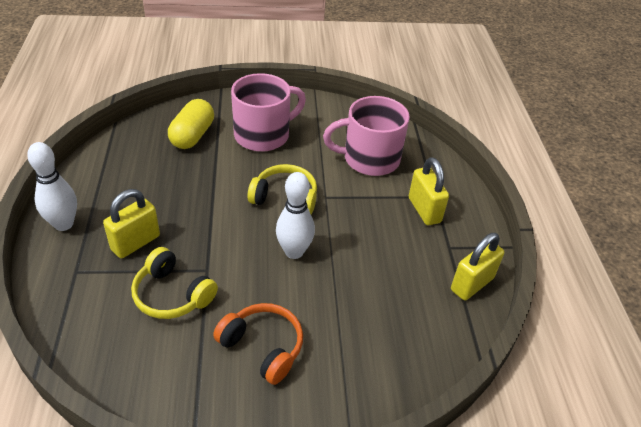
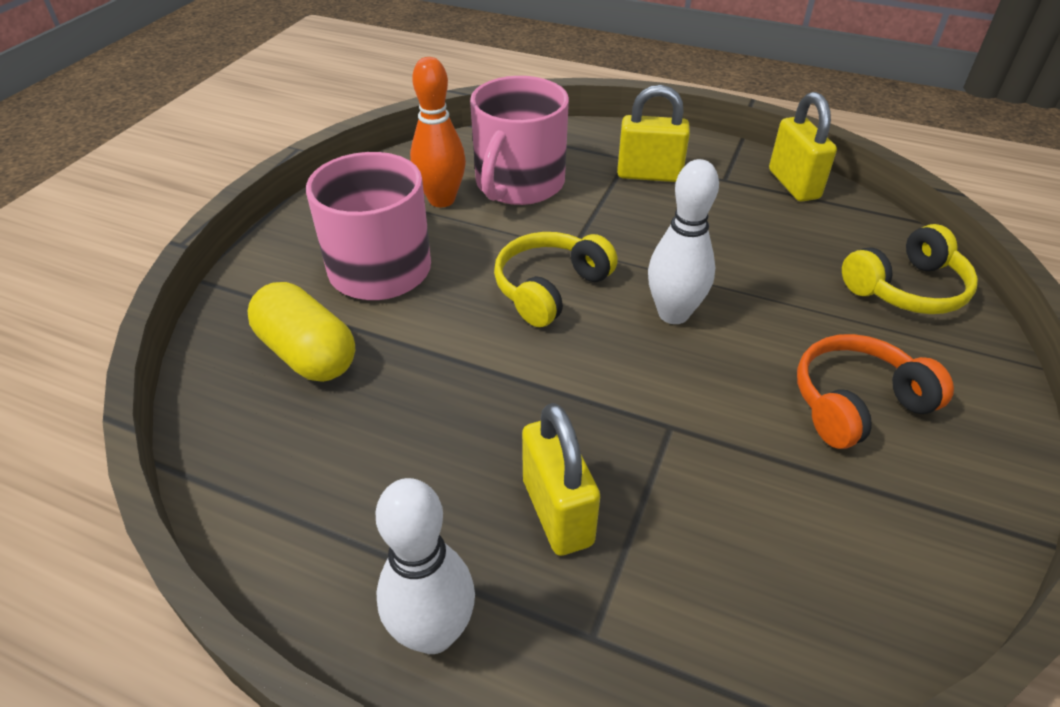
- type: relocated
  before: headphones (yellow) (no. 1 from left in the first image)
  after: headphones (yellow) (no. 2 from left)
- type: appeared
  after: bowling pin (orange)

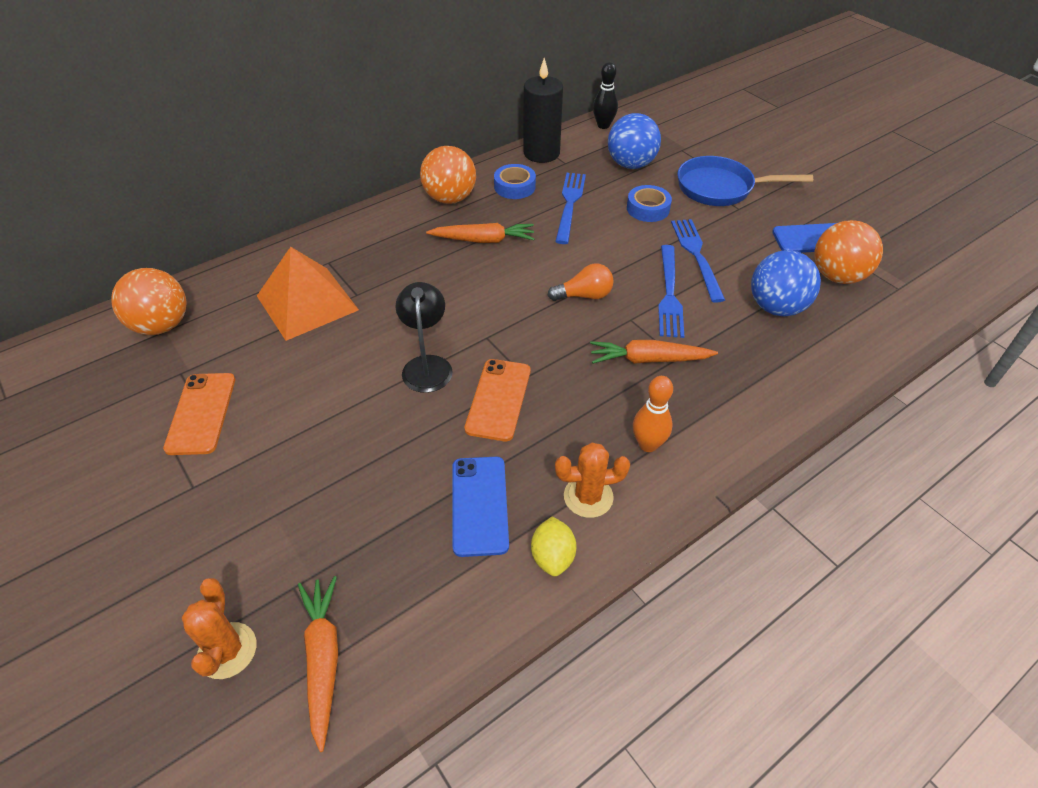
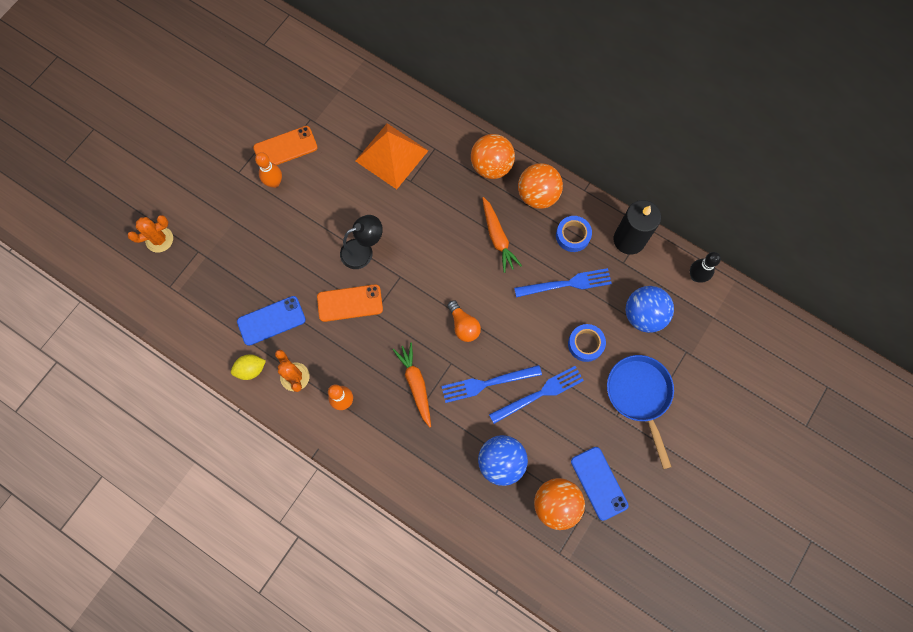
- type: relocated
  before: ball (orange) (no. 1 from left)
- type: missing
  before: carrot (orange) (no. 1 from left)
- type: appeared
  after: bowling pin (orange) (no. 1 from left)

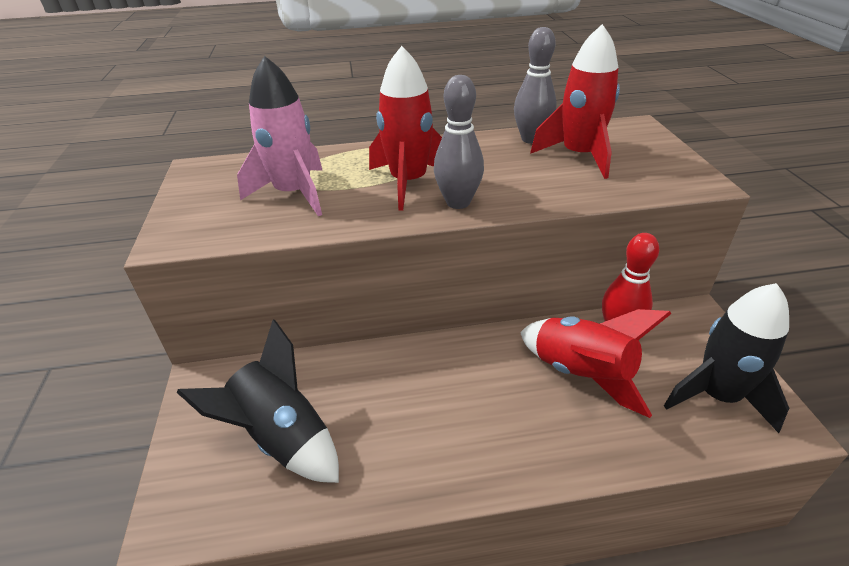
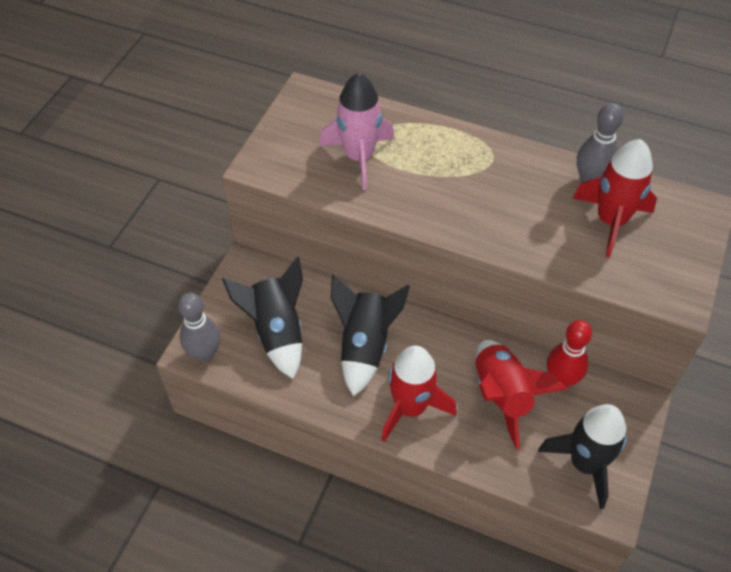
- type: relocated
  before: rocket (red) (no. 1 from left)
- type: relocated
  before: bowling pin (grey) (no. 1 from left)
- type: appeared
  after: rocket (black) (no. 2 from left)

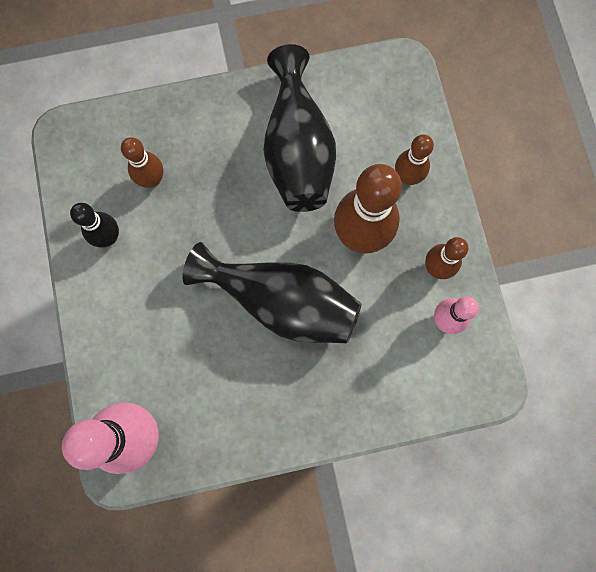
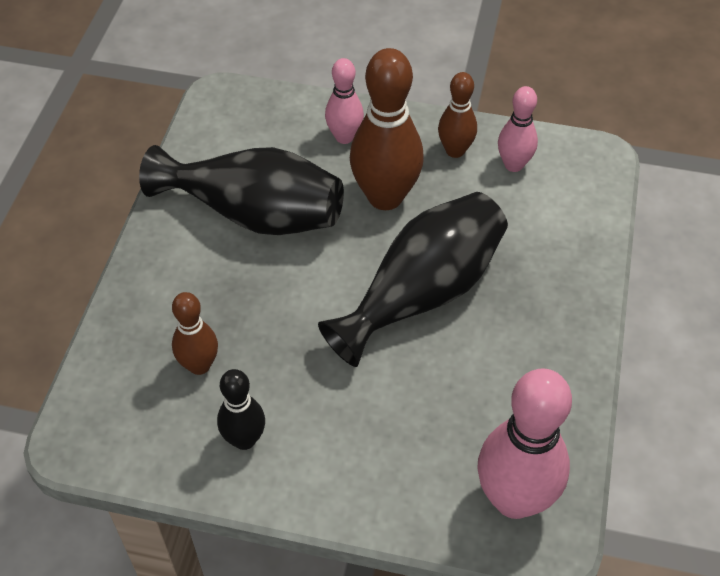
- type: colour
  before: bowling pin (brown) (no. 3 from left)
  after: bowling pin (pink) (no. 1 from left)

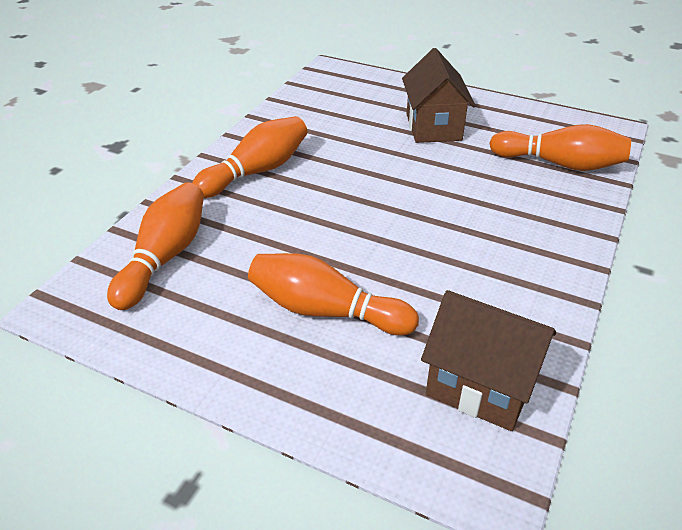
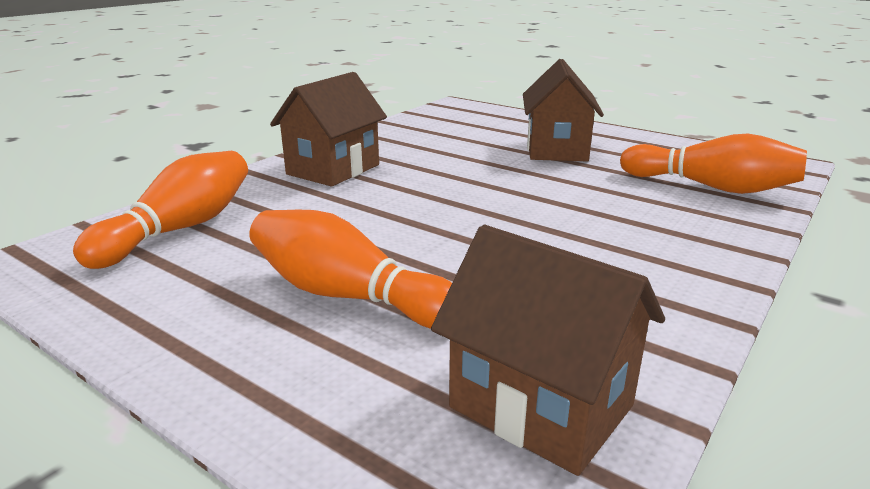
- type: exchanged
  before: bowling pin (orange) (no. 2 from left)
  after: house (brown) (no. 1 from left)

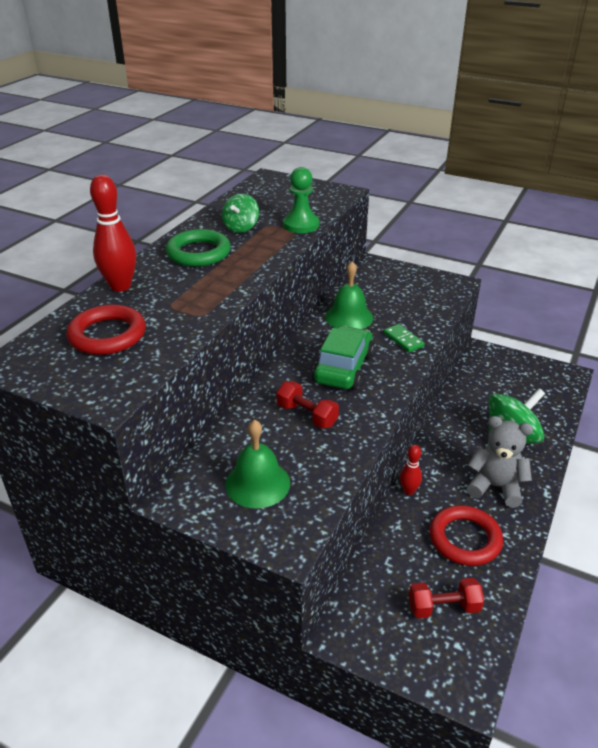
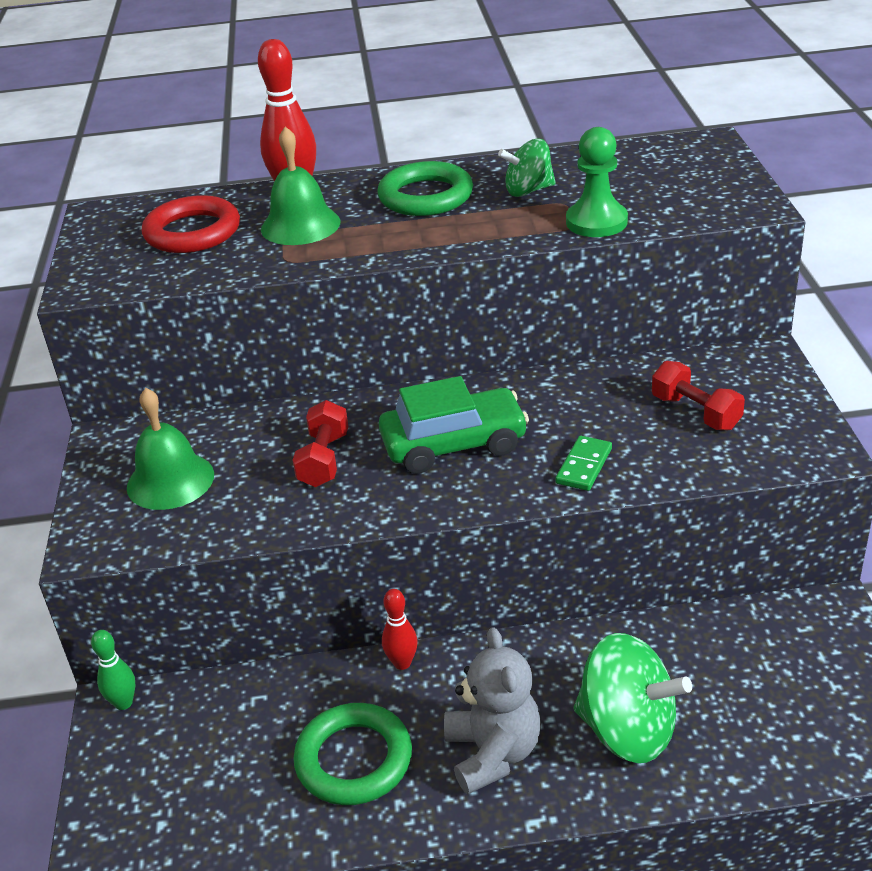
- type: relocated
  before: bell (green) (no. 2 from left)
- type: colour
  before: ring (red) (no. 2 from left)
  after: ring (green) (no. 1 from left)
- type: relocated
  before: dumbbell (red) (no. 2 from left)
- type: appeared
  after: bowling pin (green)

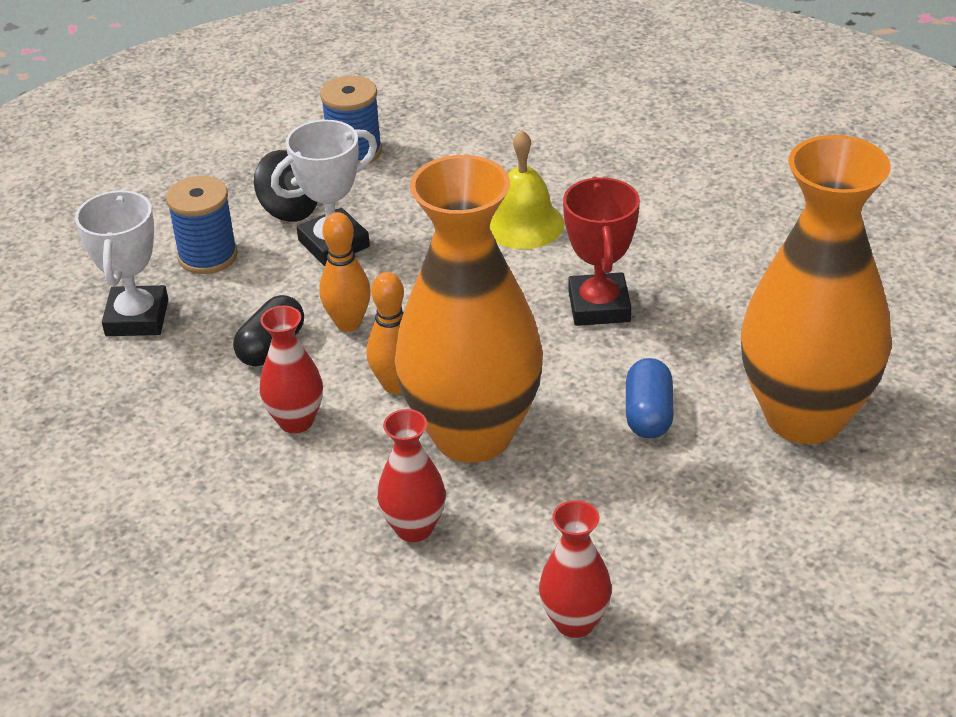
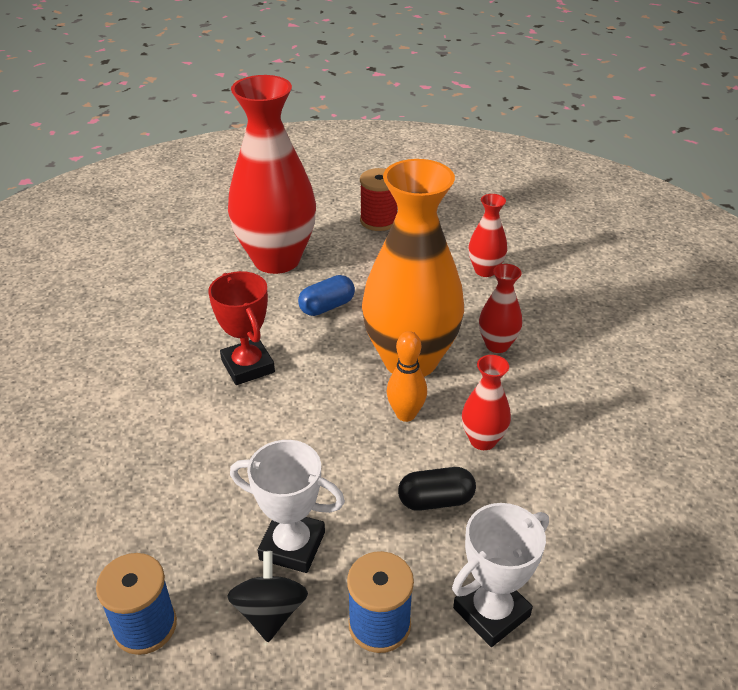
- type: missing
  before: bell (yellow)
- type: colour
  before: vase (orange) (no. 2 from left)
  after: vase (red) (no. 1 from left)
- type: spun
  before: trophy (red)
  turn: -75
- type: missing
  before: bowling pin (orange) (no. 1 from left)
- type: appeared
  after: spool (red)

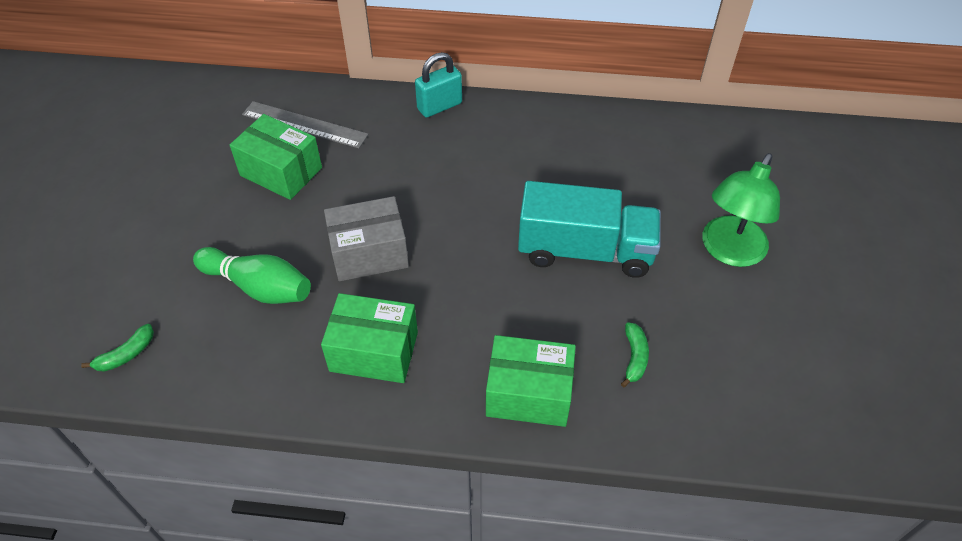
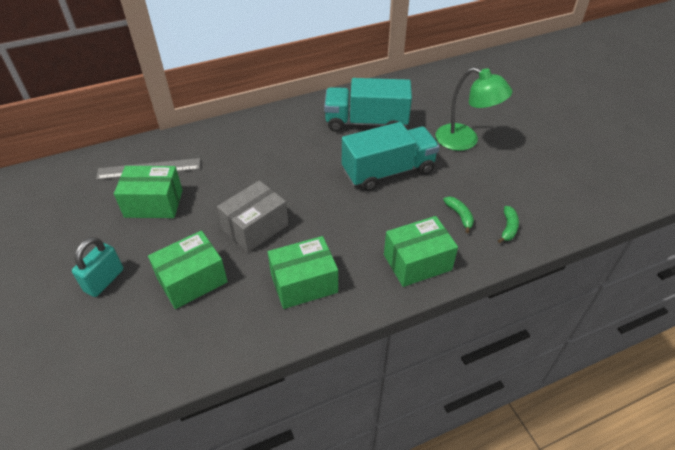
- type: relocated
  before: padlock (turquoise)
- type: spun
  before: lamp (green)
  turn: -60
- type: exchanged
  before: bowling pin (green)
  after: box (green) (no. 2 from left)
- type: relocated
  before: banana (green) (no. 1 from left in the first image)
  after: banana (green) (no. 2 from left)
- type: appeared
  after: truck (turquoise) (no. 1 from left)

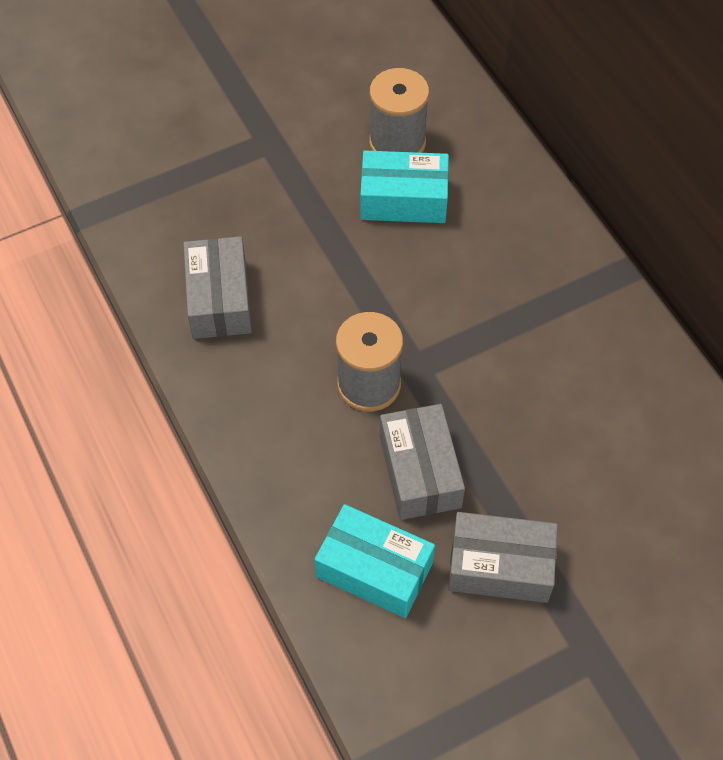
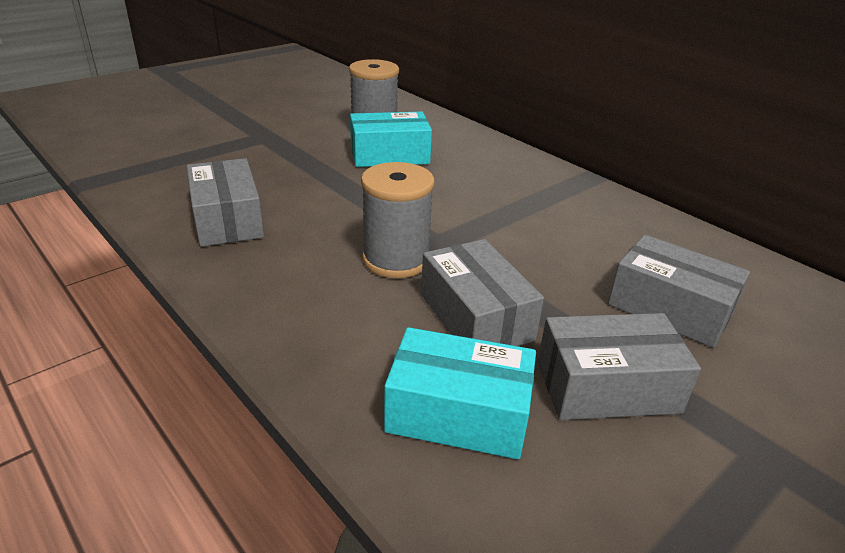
- type: appeared
  after: box (grey) (no. 4 from left)

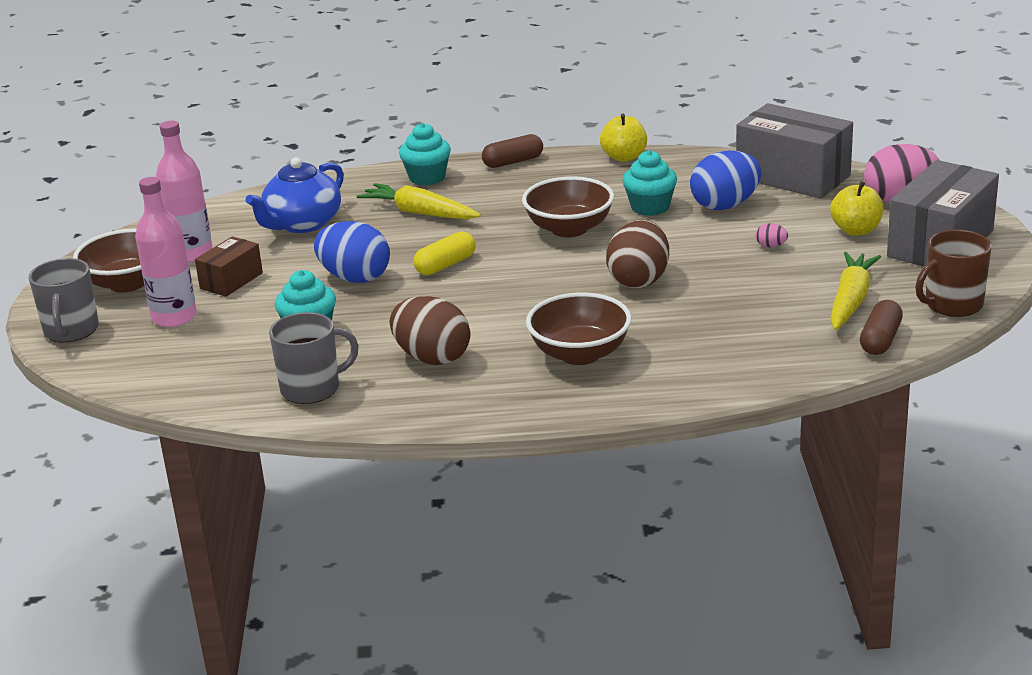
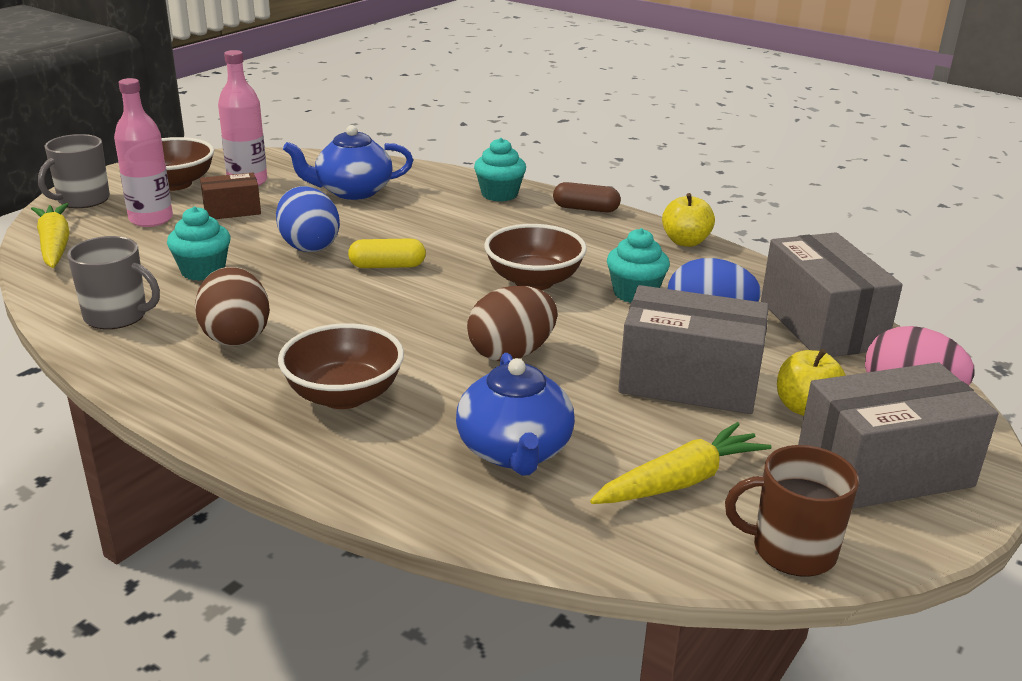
- type: relocated
  before: carrot (yellow) (no. 1 from left)
- type: exchanged
  before: egg (pink) (no. 1 from left)
  after: box (grey) (no. 1 from left)
- type: missing
  before: capsule (brown) (no. 2 from left)
- type: appeared
  after: teapot (blue) (no. 2 from left)

